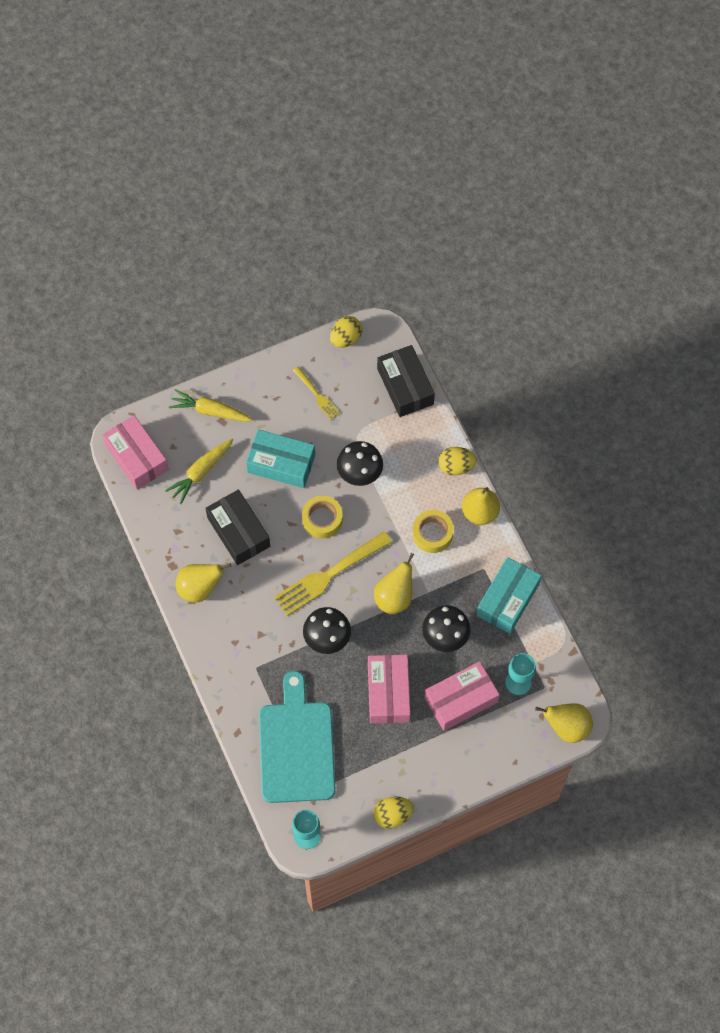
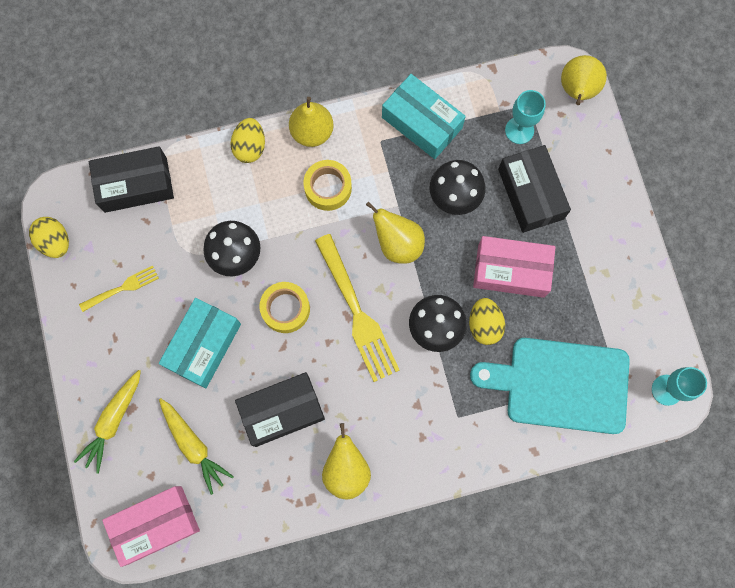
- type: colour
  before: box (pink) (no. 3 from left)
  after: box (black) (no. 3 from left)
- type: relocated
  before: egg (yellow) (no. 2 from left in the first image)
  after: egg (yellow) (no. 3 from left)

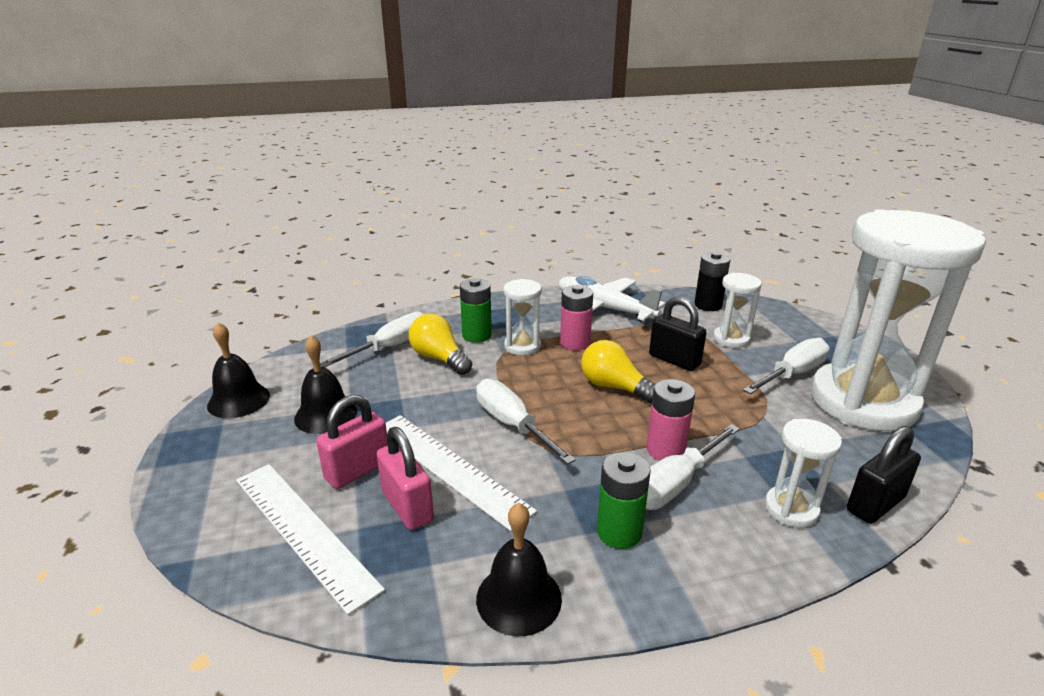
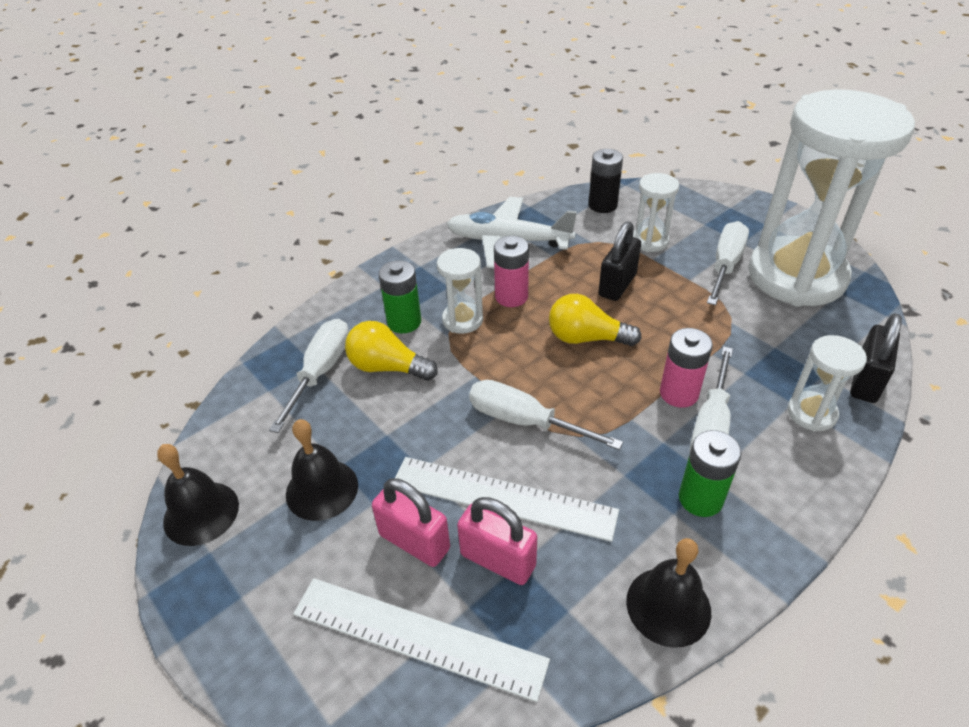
- type: spun
  before: padlock (black) (no. 1 from left)
  turn: -75
- type: spun
  before: padlock (pink) (no. 1 from left)
  turn: -75

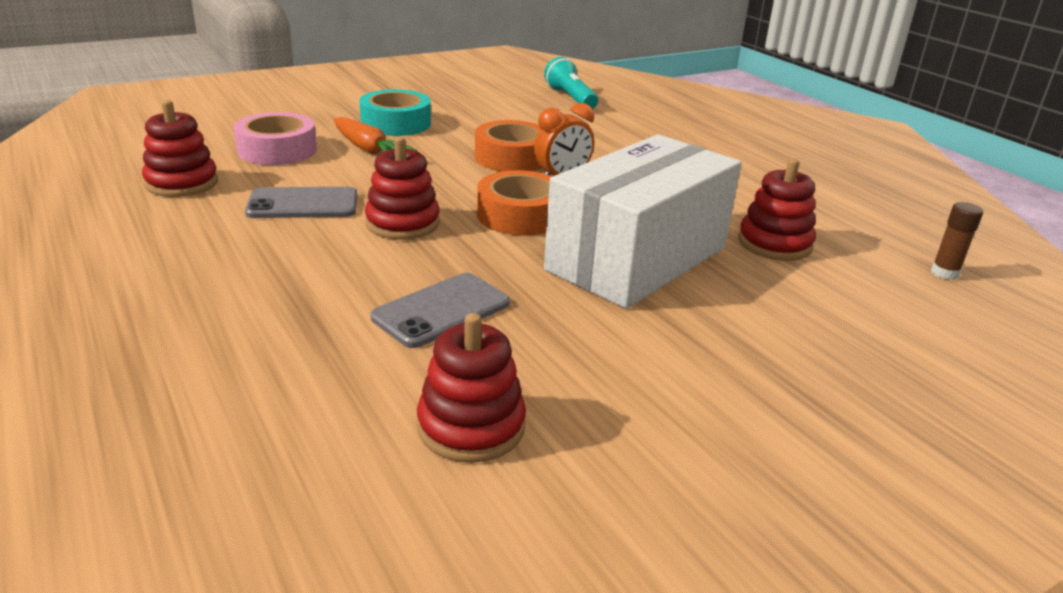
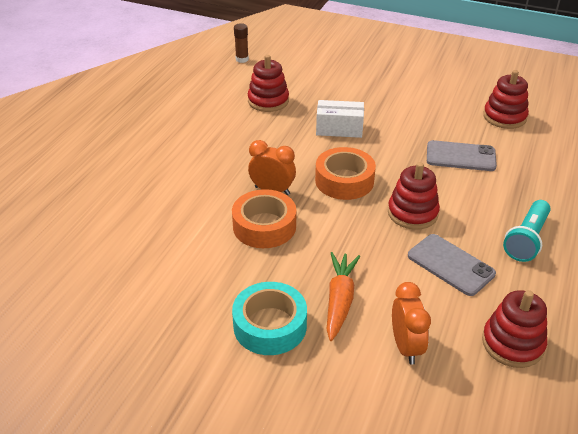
- type: relocated
  before: flashlight (turquoise)
- type: exchanged
  before: tape (pink)
  after: clock (orange) (no. 2 from left)
- type: size
  before: box (white)
  scale: 0.46

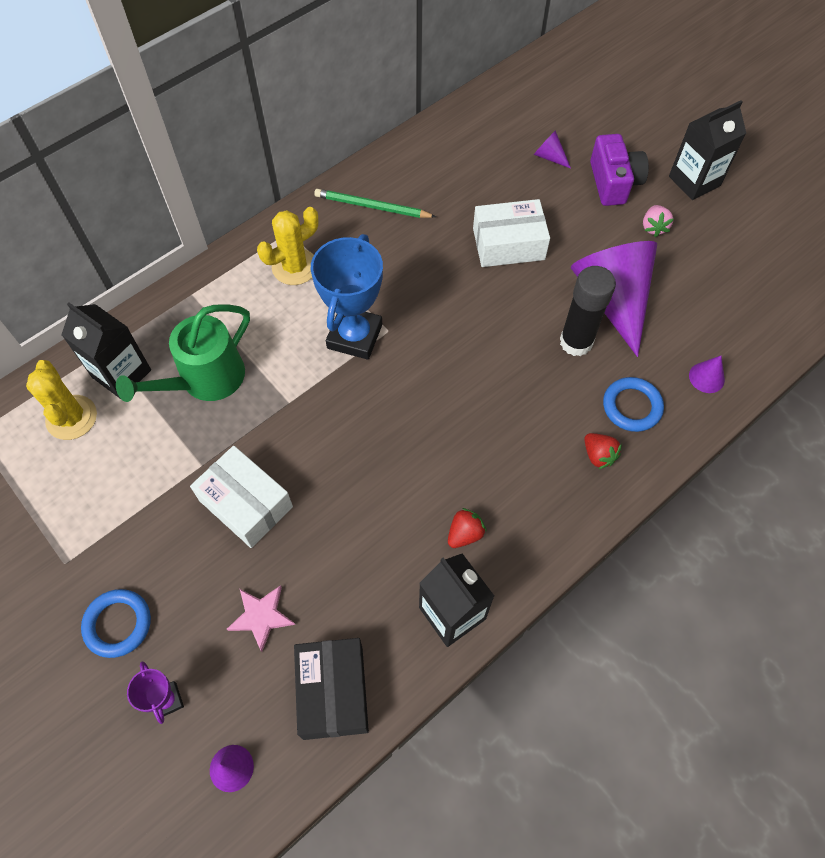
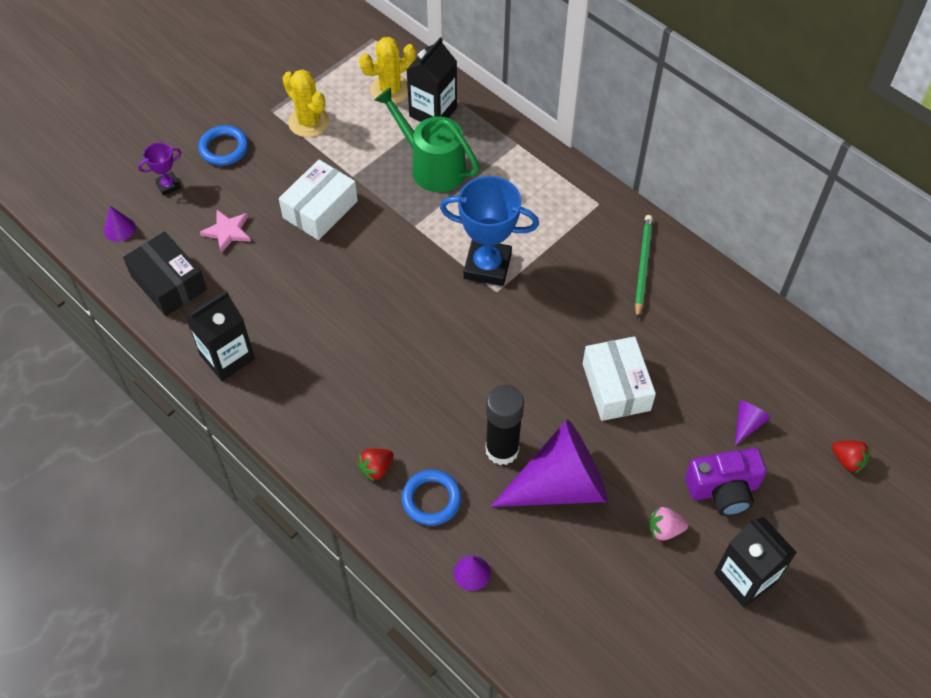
- type: relocated
  before: cactus (yellow) (no. 2 from left in the first image)
  after: cactus (yellow) (no. 1 from left)
- type: relocated
  before: strawberry (red) (no. 1 from left in the first image)
  after: strawberry (red) (no. 2 from left)
- type: spun
  before: box (black)
  turn: 60

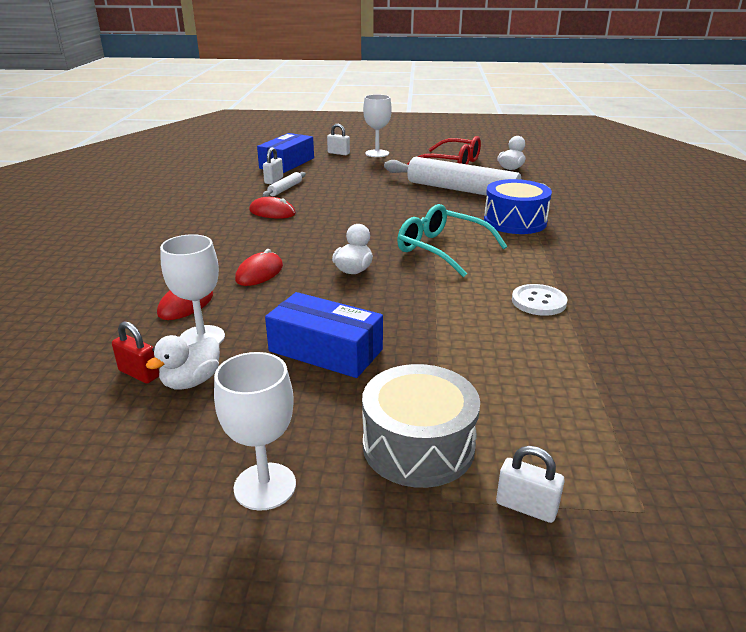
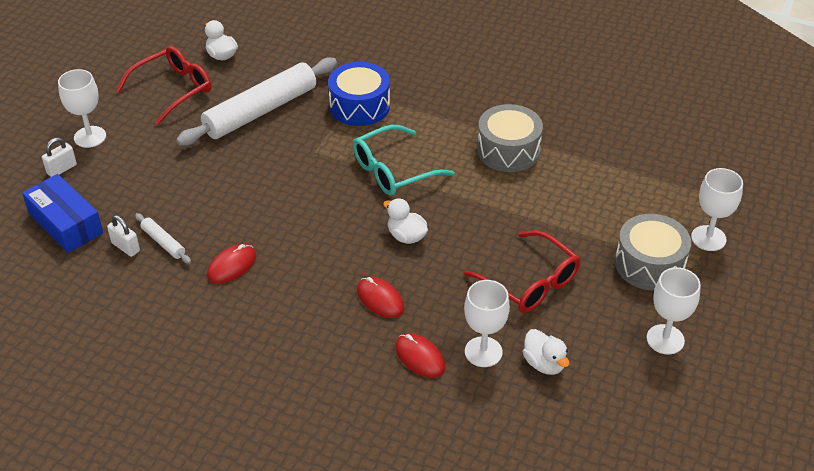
- type: exchanged
  before: button (white)
  after: drum (grey) (no. 1 from left)
- type: exchanged
  before: box (blue) (no. 2 from left)
  after: glasses (red) (no. 2 from left)
- type: missing
  before: padlock (red)
- type: exchanged
  before: padlock (white) (no. 3 from left)
  after: goblet (white) (no. 4 from left)

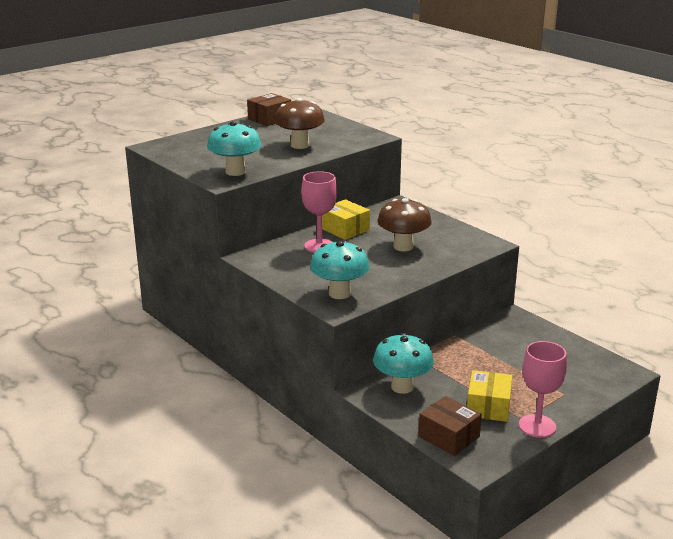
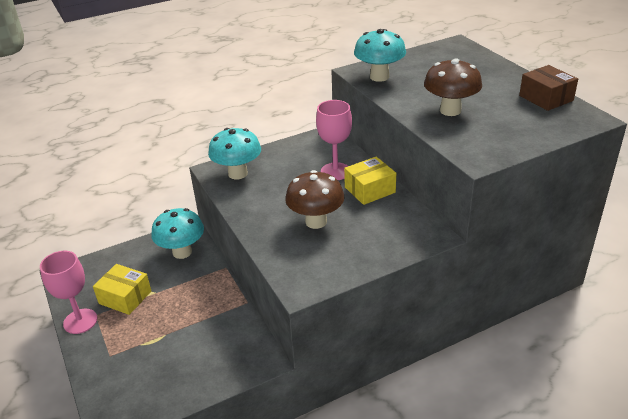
- type: missing
  before: box (brown) (no. 2 from left)

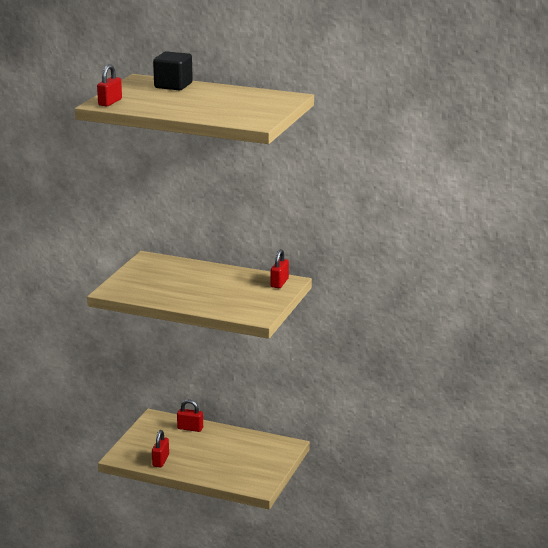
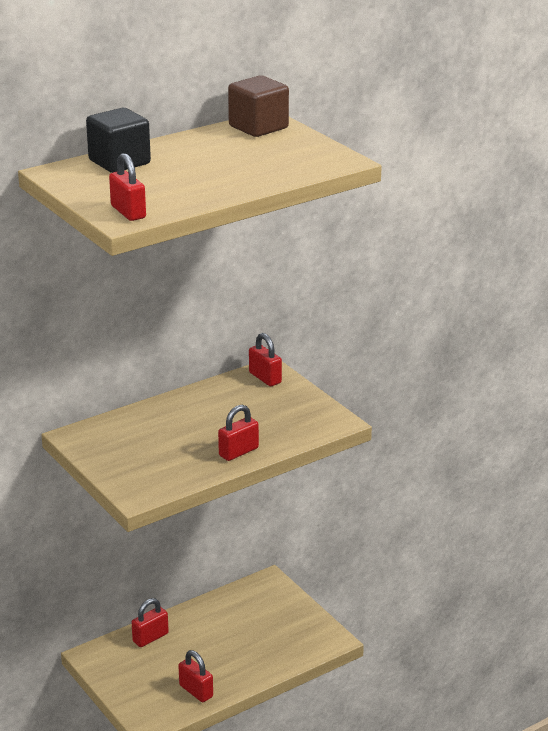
- type: appeared
  after: cube (brown)
- type: appeared
  after: padlock (red) (no. 4 from left)

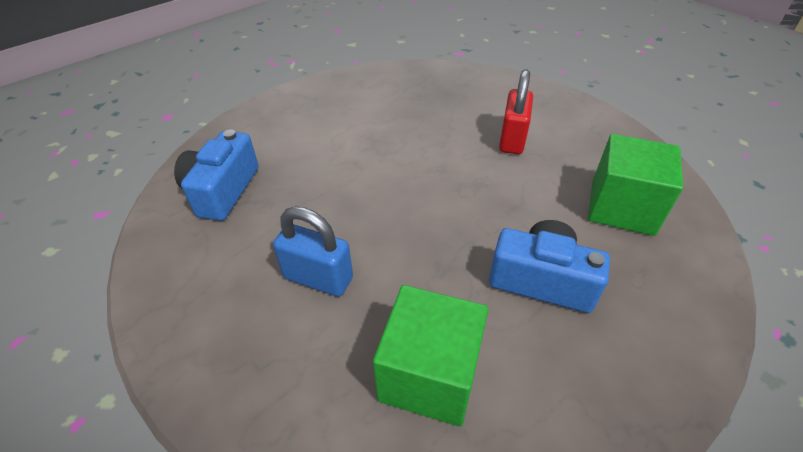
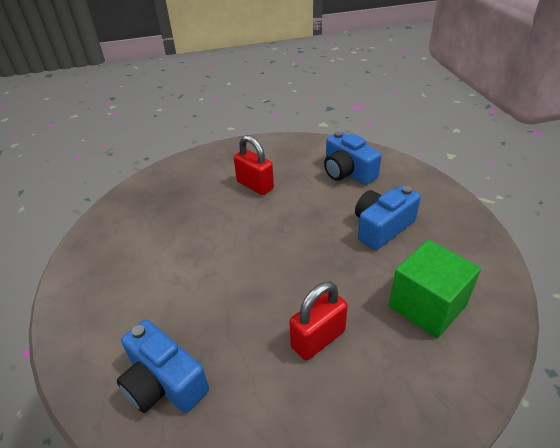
- type: exchanged
  before: cube (green) (no. 2 from left)
  after: camera (blue) (no. 2 from left)
- type: colour
  before: padlock (blue)
  after: padlock (red) (no. 2 from left)

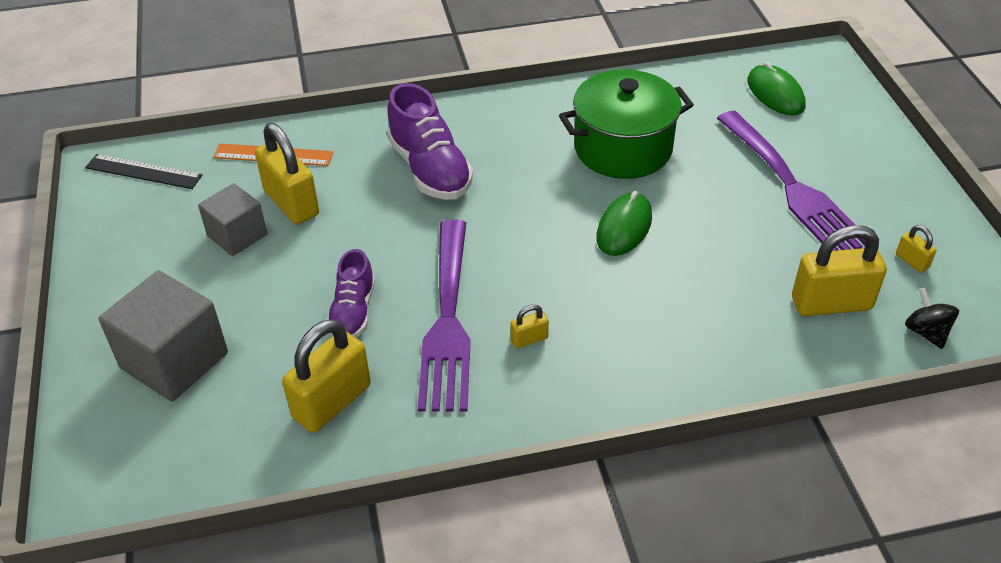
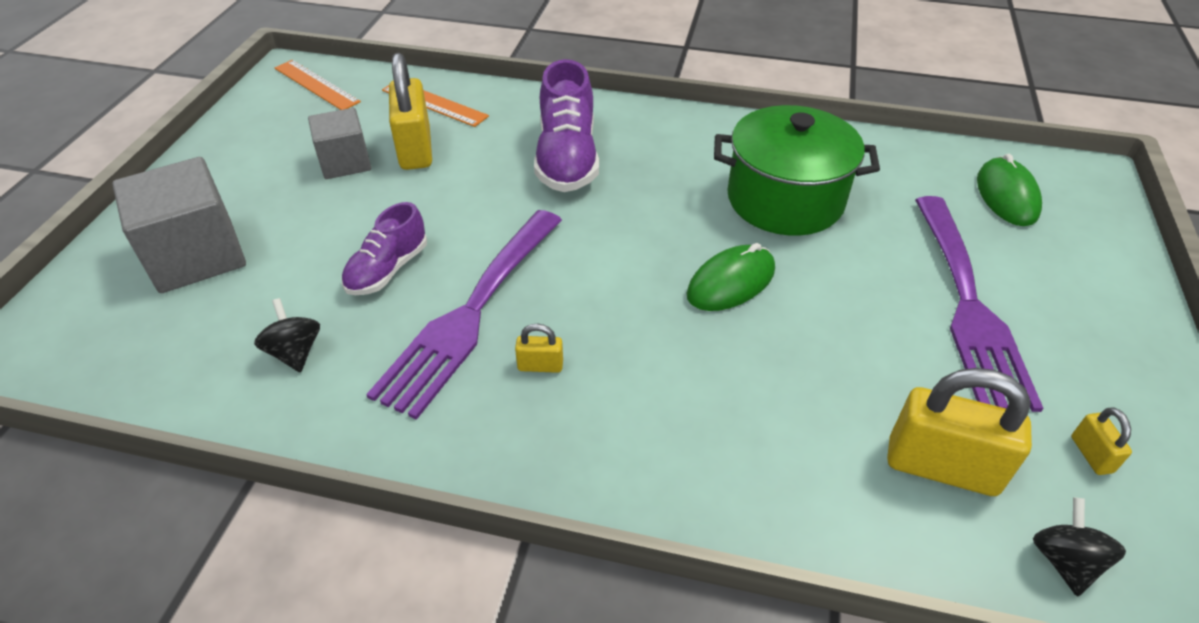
- type: colour
  before: ruler (black)
  after: ruler (orange) (no. 1 from left)
- type: exchanged
  before: padlock (yellow) (no. 2 from left)
  after: spinning top (black) (no. 1 from left)

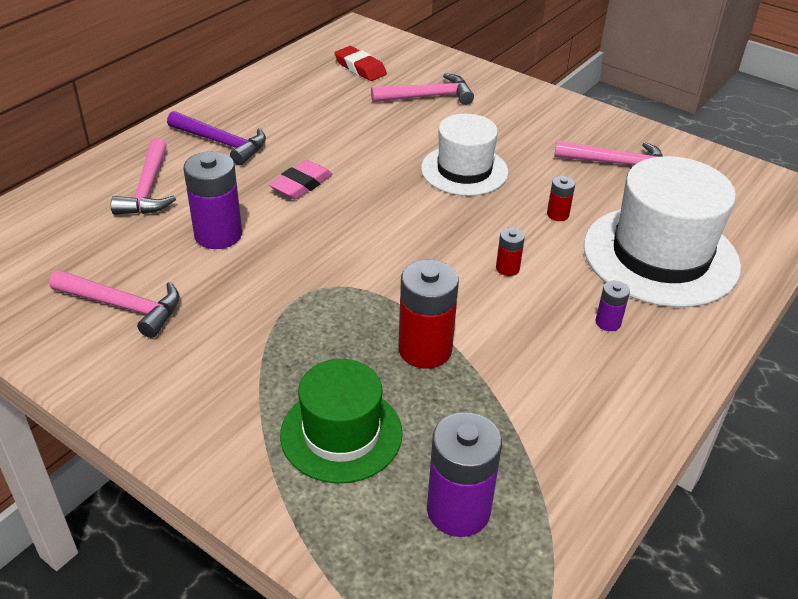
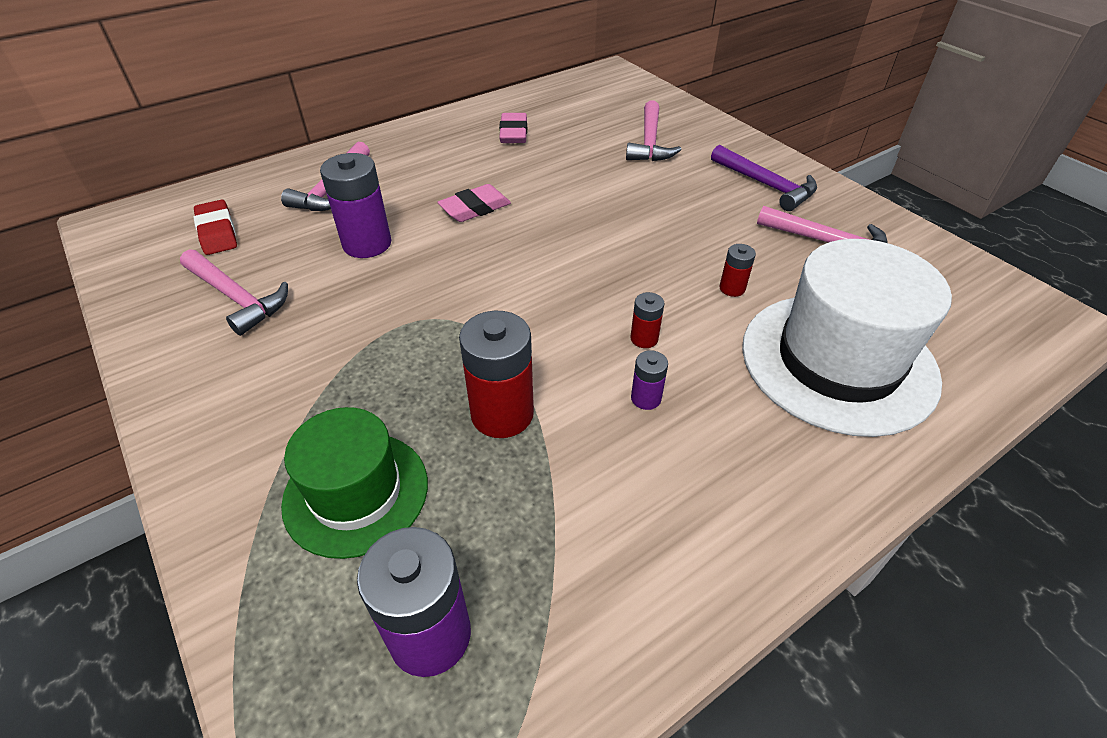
- type: relocated
  before: eraser (red)
- type: spun
  before: hammer (pink) (no. 3 from left)
  turn: 90
- type: relocated
  before: hammer (purple)
- type: missing
  before: hat (white) (no. 1 from left)
- type: relocated
  before: battery (purple) (no. 3 from left)
- type: appeared
  after: eraser (pink) (no. 2 from left)

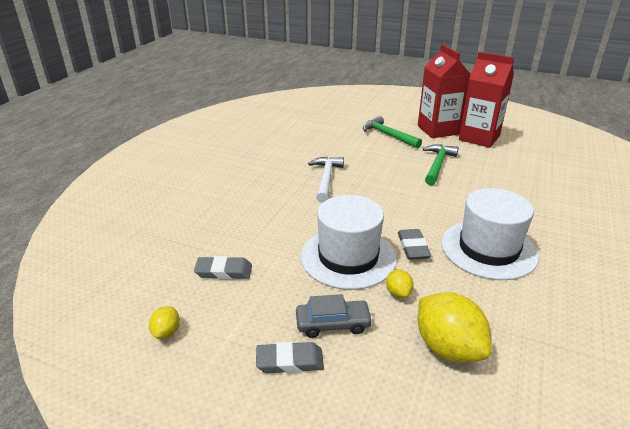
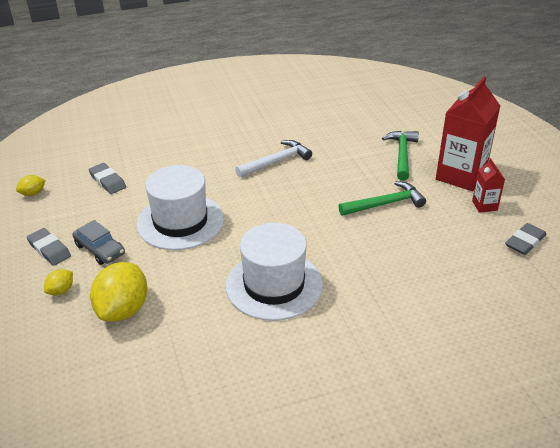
- type: size
  before: carton (red) (no. 2 from left)
  scale: 0.48
- type: relocated
  before: eraser (grey) (no. 3 from left)
- type: relocated
  before: lemon (yellow) (no. 2 from left)

